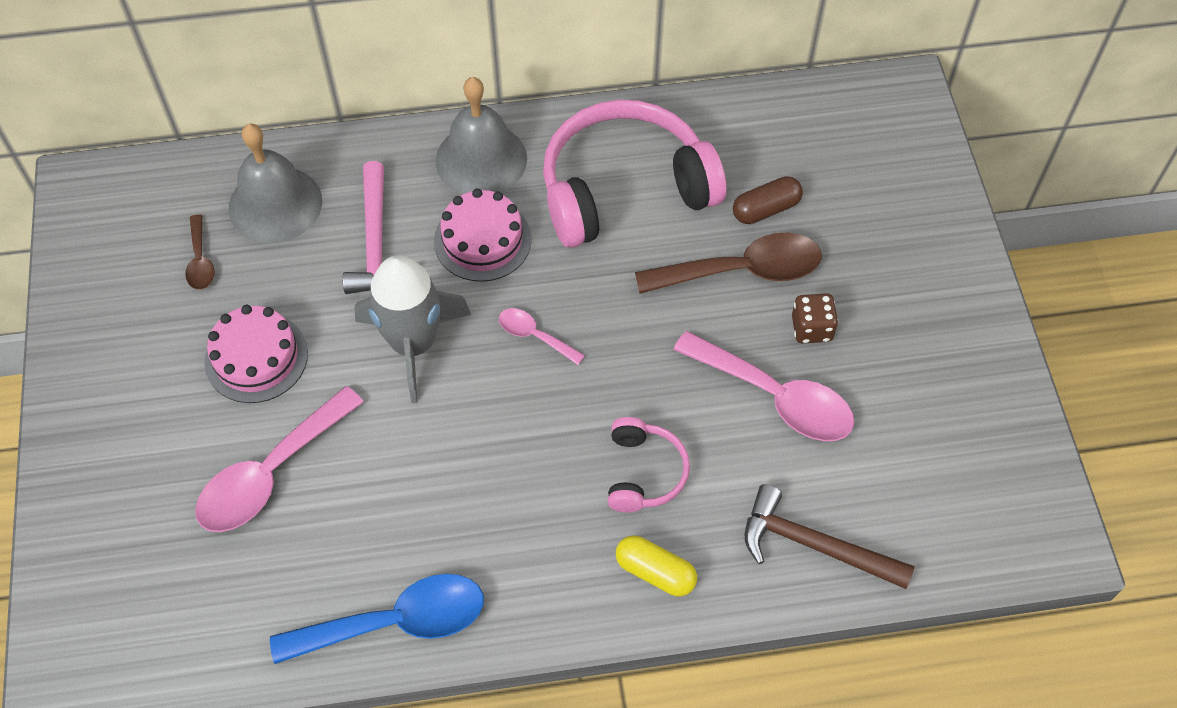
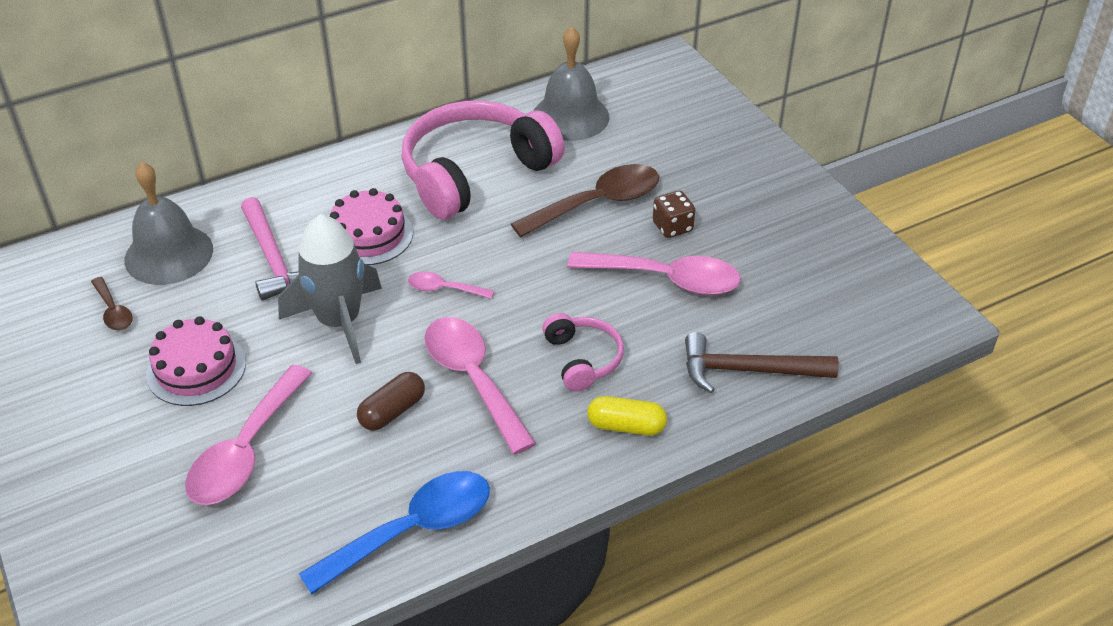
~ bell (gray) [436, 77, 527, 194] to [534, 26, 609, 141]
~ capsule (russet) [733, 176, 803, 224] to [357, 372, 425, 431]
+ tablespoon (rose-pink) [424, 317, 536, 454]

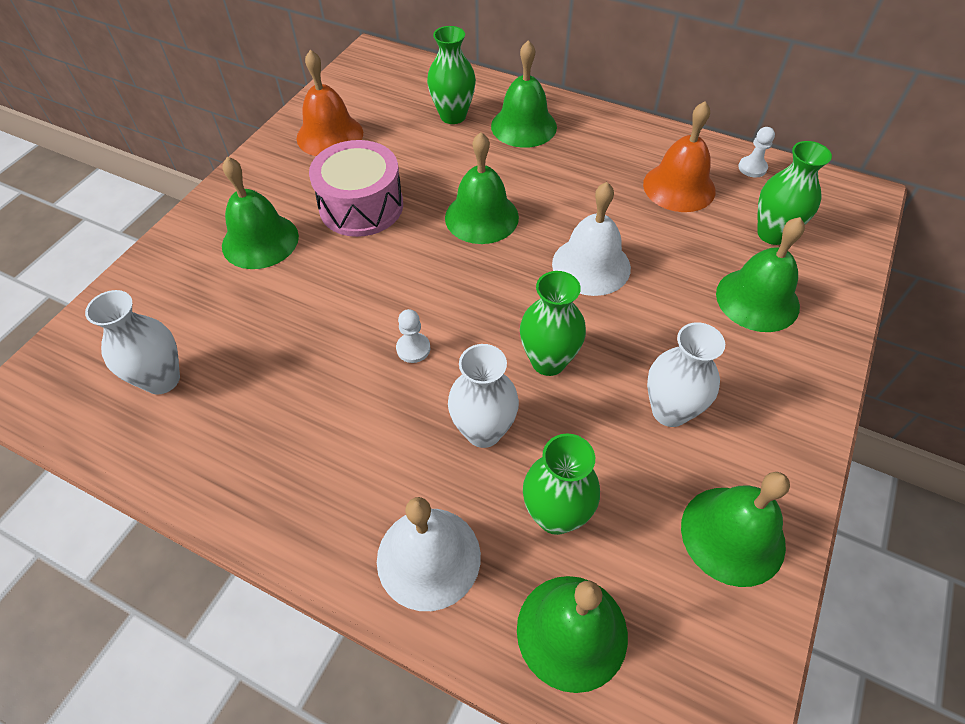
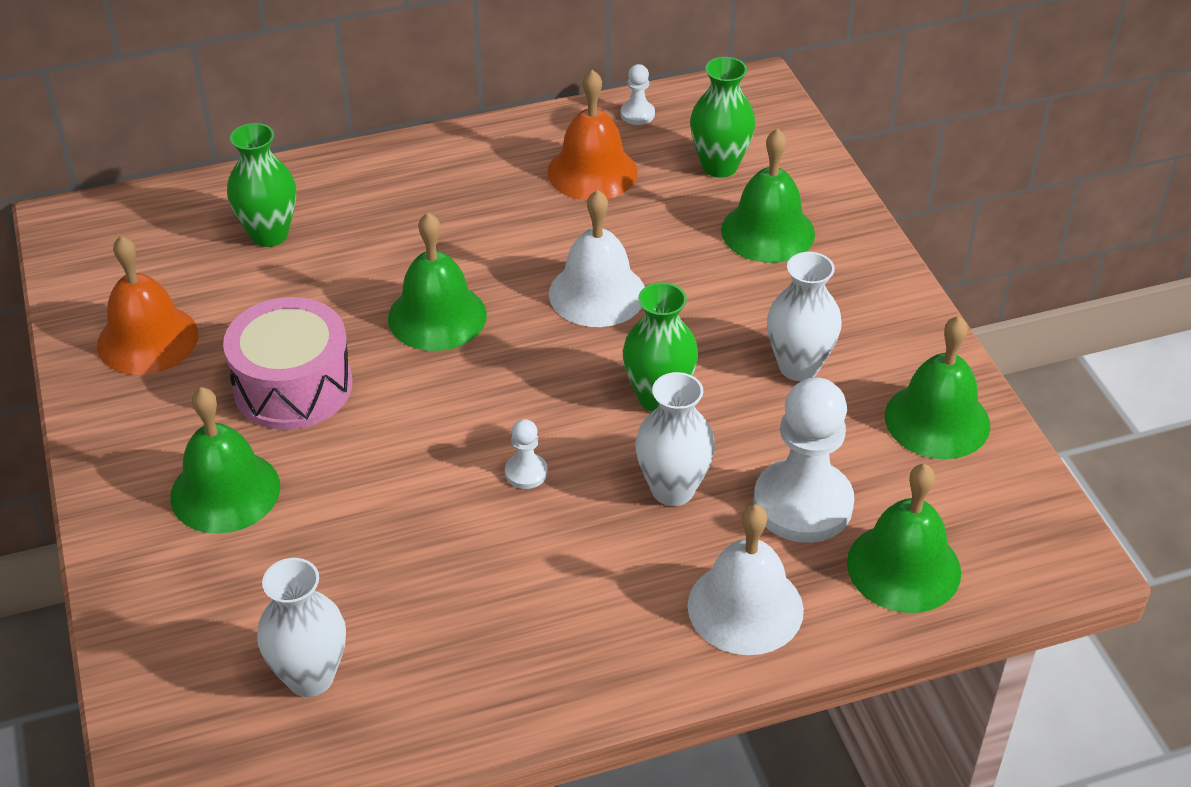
- bell (leaf-green) [491, 40, 557, 148]
~ tall vase (leaf-green) [523, 434, 600, 535] to game pawn (snow-white) [754, 377, 854, 543]

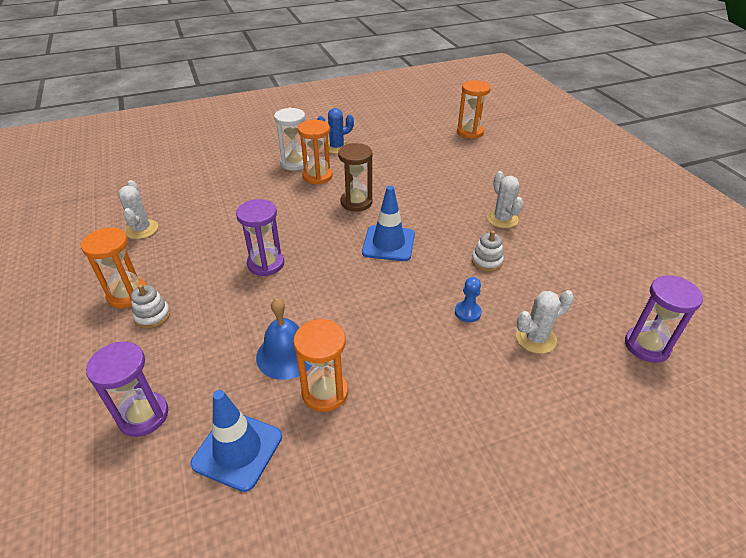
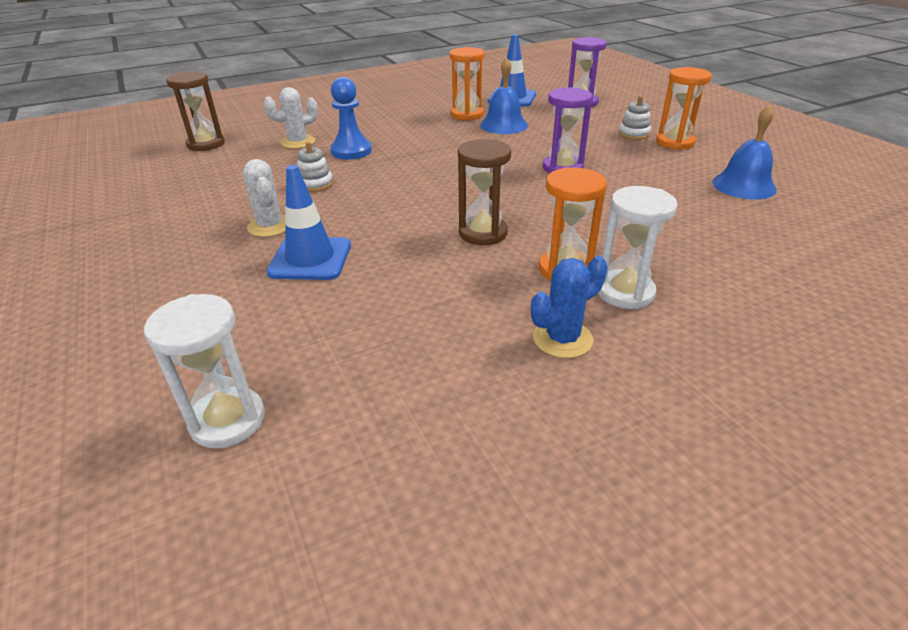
~ prickly plant (snow-white) [118, 180, 158, 239] to bell (royal blue) [712, 105, 777, 200]
~ safety cone (royal blue) [362, 186, 415, 261] to [266, 165, 351, 280]
~ game pawn (royal blue) [455, 277, 482, 322] = [330, 77, 372, 160] x1.66
~ hourglass (orange-coloured) [457, 80, 491, 139] to hourglass (snow-white) [144, 294, 265, 448]
~ hourglass (purple) [625, 275, 703, 363] to hourglass (russet) [166, 71, 225, 151]

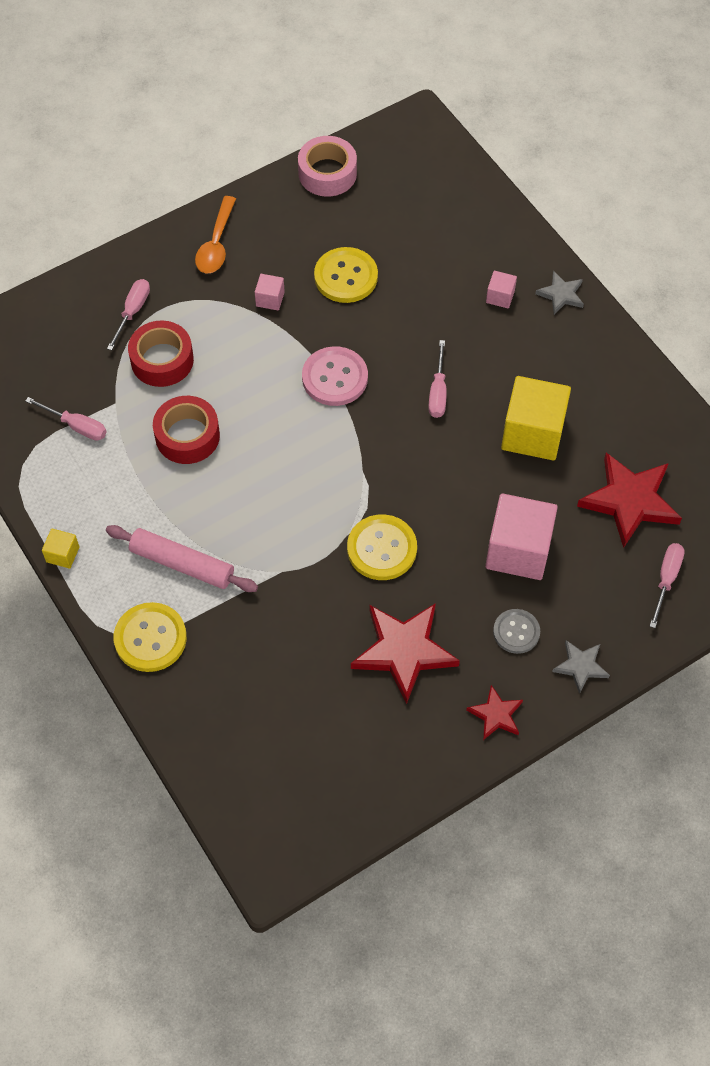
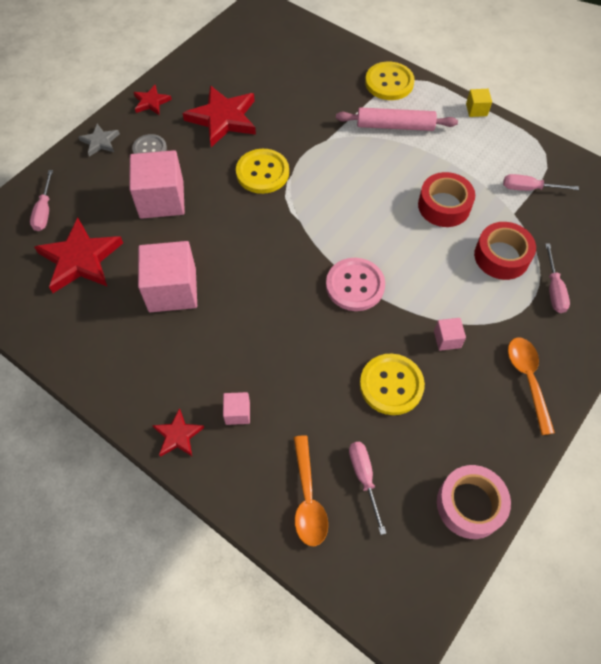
~ flat screwdriver (rose-pink) [428, 340, 447, 418] to [349, 442, 386, 535]
~ solid cube (yellow) [501, 376, 571, 460] to solid cube (rose-pink) [138, 241, 197, 312]
~ star shape (gray) [535, 271, 584, 314] to star shape (crimson) [152, 408, 204, 457]
+ tablespoon (orange-coloured) [294, 435, 328, 547]

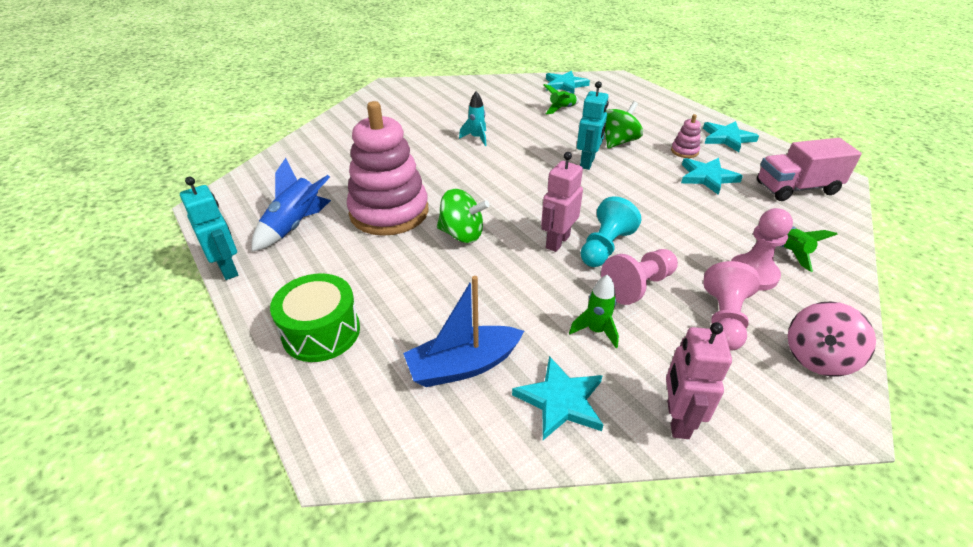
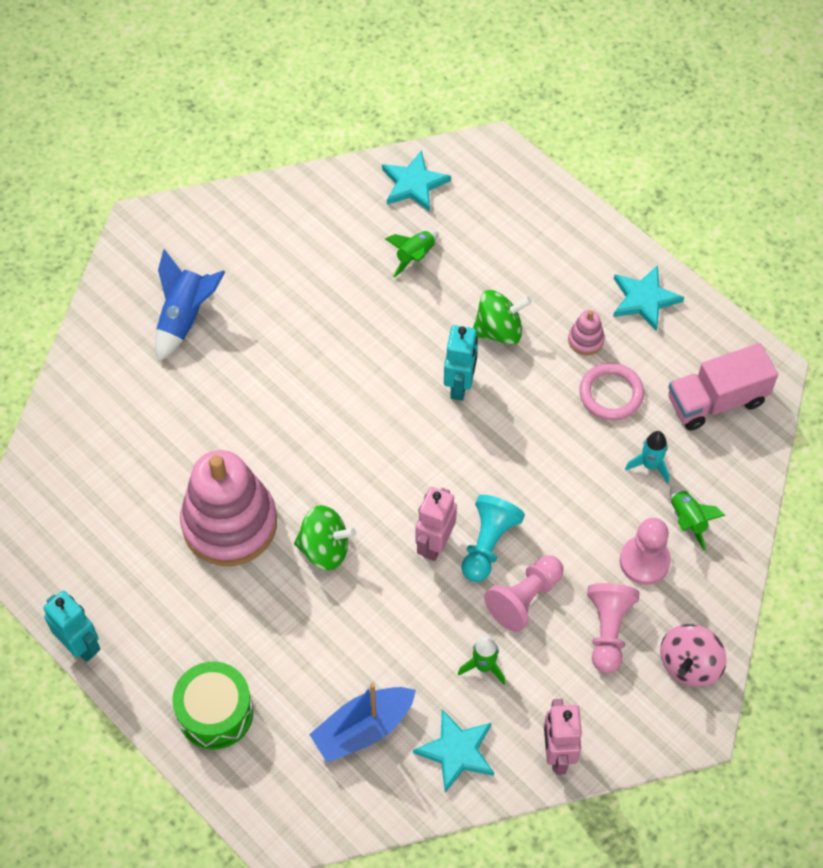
~ rocket (royal blue) [252, 158, 331, 252] to [155, 249, 225, 362]
~ rocket (turquoise) [459, 91, 486, 146] to [625, 431, 670, 484]
~ toy top (leaf-green) [605, 101, 643, 149] = [473, 290, 532, 345] 45 degrees clockwise
~ star shape (turquoise) [681, 158, 743, 195] to torus (rose-pink) [579, 363, 644, 420]

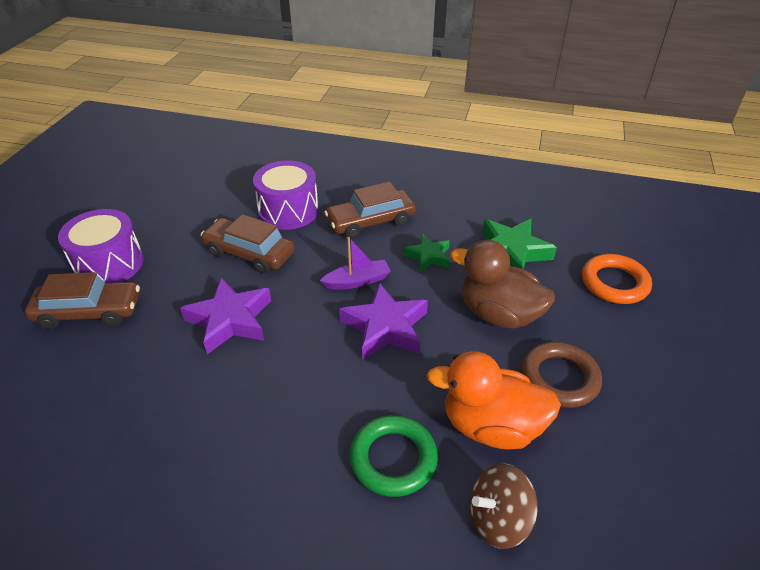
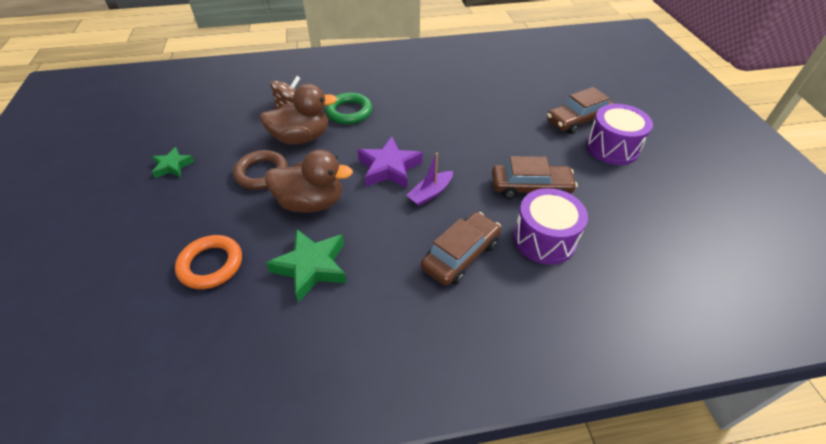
- star shape (purple) [180, 278, 271, 354]
~ star shape (leaf-green) [404, 234, 450, 272] to [152, 147, 194, 178]
~ duck (orange-coloured) [427, 351, 561, 449] to duck (russet) [260, 84, 337, 145]

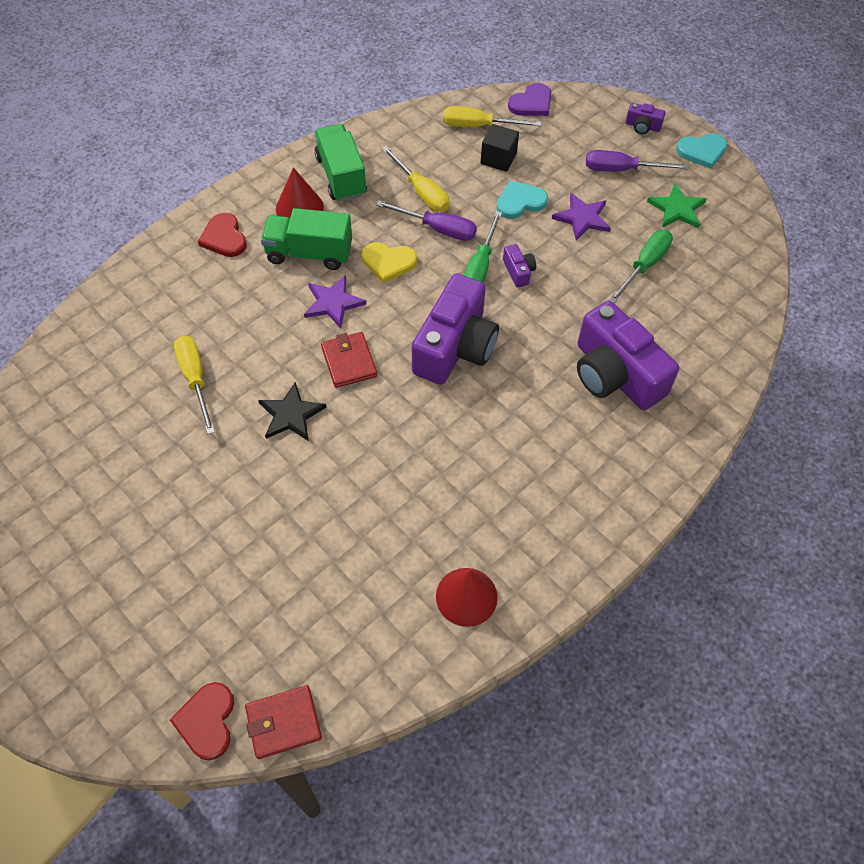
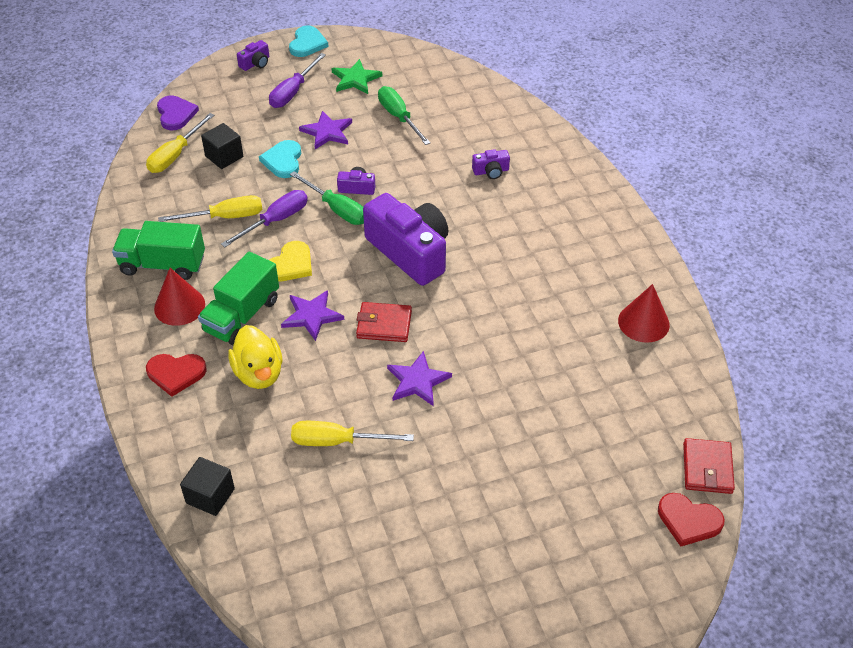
~ star shape (ebony) [258, 382, 326, 441] to star shape (purple) [387, 351, 452, 406]
~ camera (purple) [577, 301, 679, 410] = [472, 149, 510, 179] x0.42
+ solid cube (ebony) [180, 457, 235, 516]
+ duck (yellow) [228, 325, 282, 389]

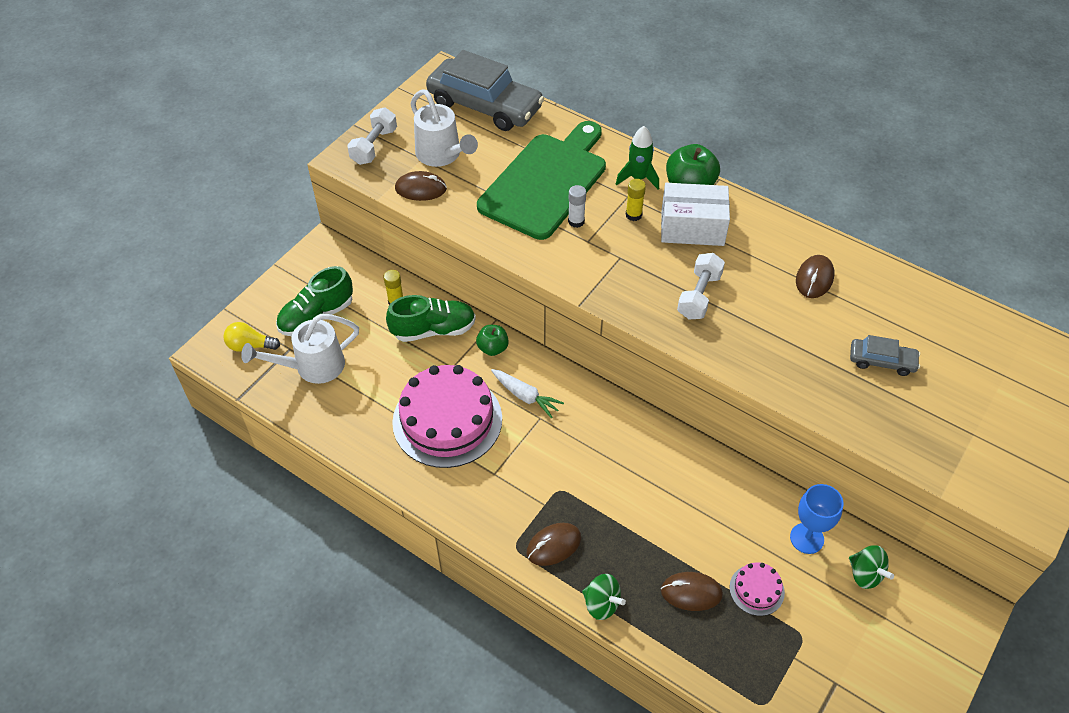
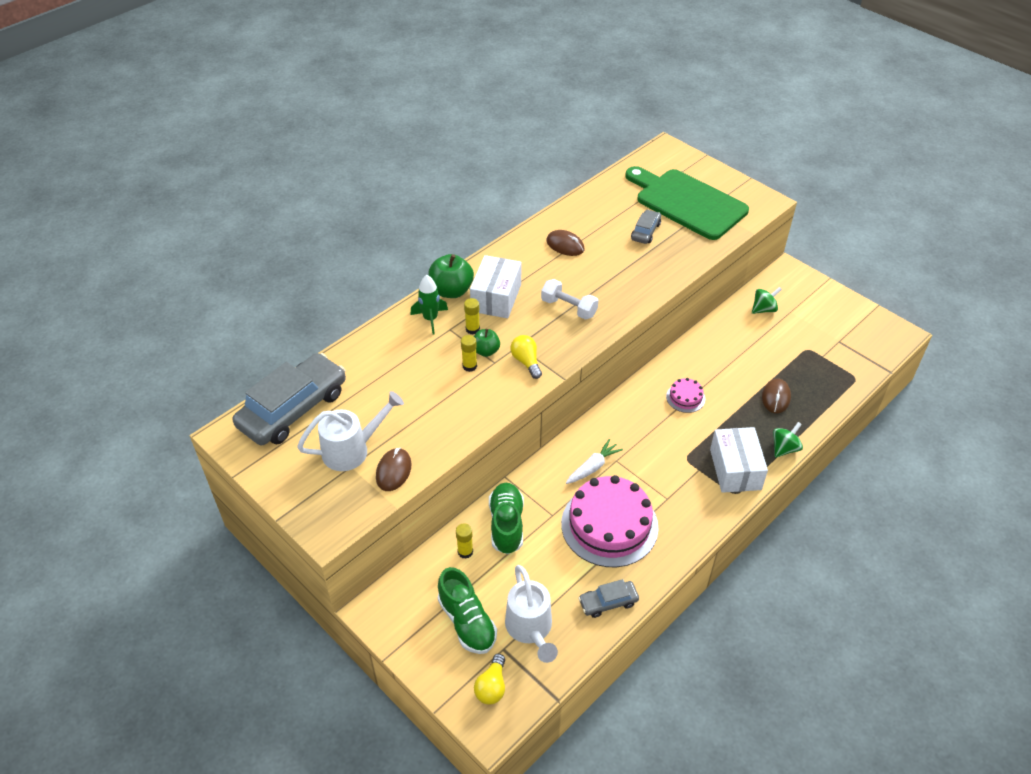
- hand weight (snow-white) [347, 107, 397, 165]
~ toy apple (leaf-green) [476, 325, 509, 356] to [474, 329, 500, 357]
~ cutting board (leaf-green) [477, 121, 606, 240] to [625, 166, 749, 240]
~ PC mouse (russet) [527, 523, 581, 566] to parcel (snow-white) [710, 427, 768, 493]
~ glue (snow-white) [568, 185, 586, 228] to glue (yellow) [461, 335, 477, 372]
~ cake (rose-pink) [729, 562, 785, 616] to [666, 378, 705, 413]
- chalice (royal blue) [790, 484, 843, 554]
+ lightbulb (yellow) [510, 335, 542, 379]
+ automobile (gray) [578, 579, 639, 618]

